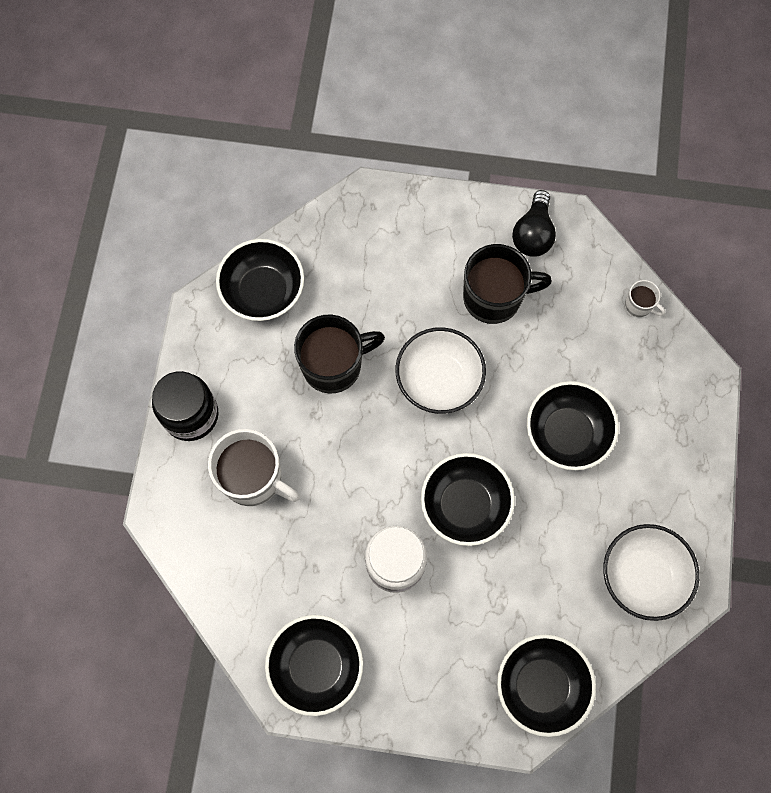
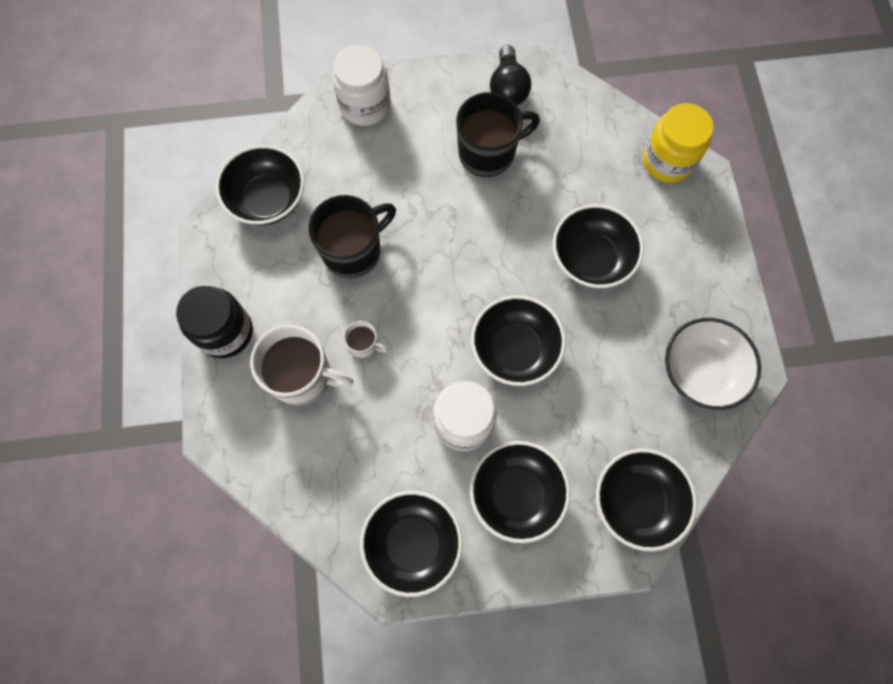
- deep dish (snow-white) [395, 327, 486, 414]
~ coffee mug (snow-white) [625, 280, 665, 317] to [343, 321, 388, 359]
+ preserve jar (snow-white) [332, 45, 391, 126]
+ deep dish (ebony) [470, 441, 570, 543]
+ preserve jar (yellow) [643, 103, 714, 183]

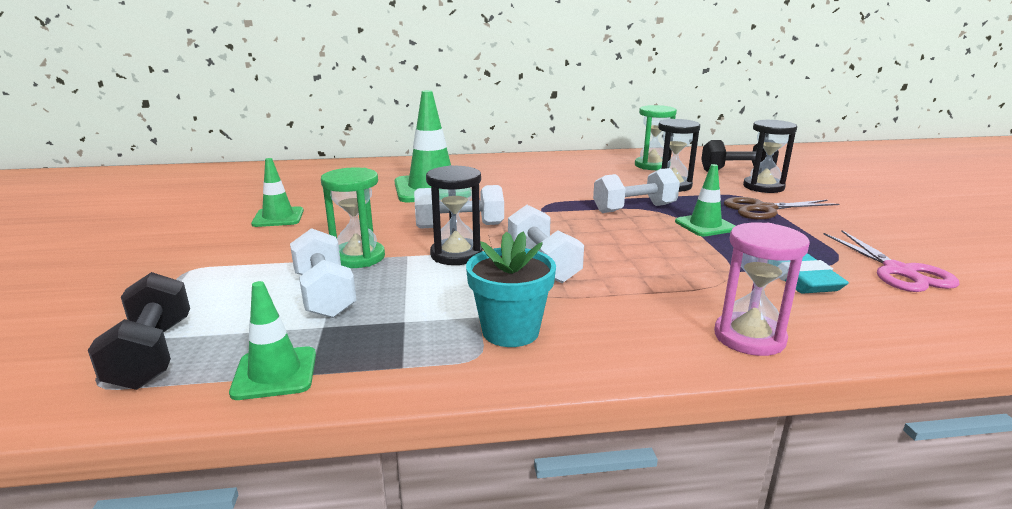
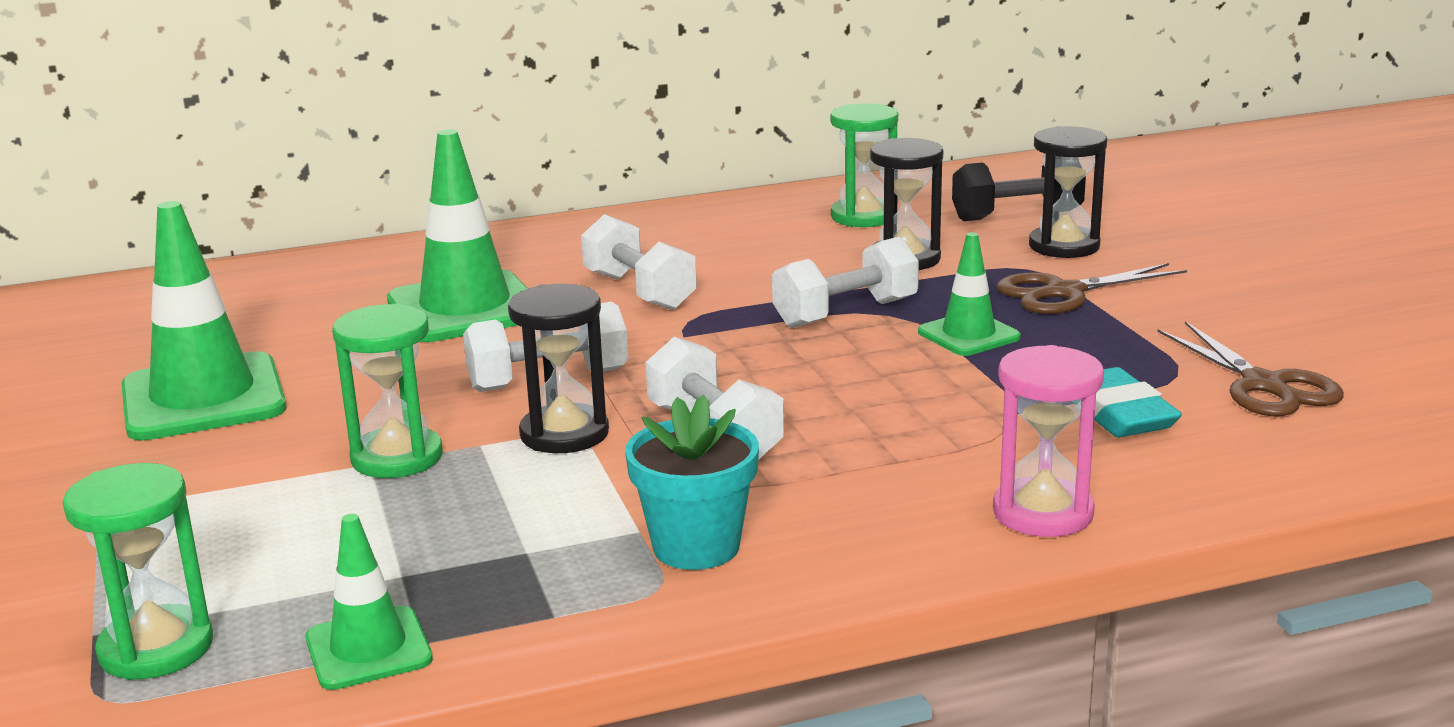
~ hand weight (ebony) [88, 272, 190, 390] to hourglass (leaf-green) [63, 463, 213, 680]
~ safety cone (leaf-green) [251, 158, 304, 227] = [121, 201, 286, 440] x1.81
~ hand weight (snow-white) [290, 228, 357, 318] to [581, 214, 697, 310]
~ shears (rose-pink) [824, 230, 960, 292] to shears (russet) [1158, 321, 1344, 416]

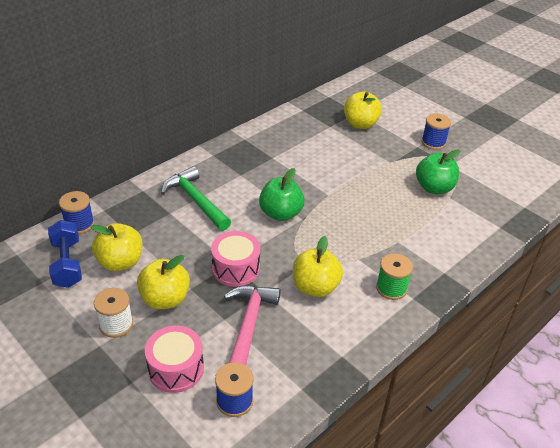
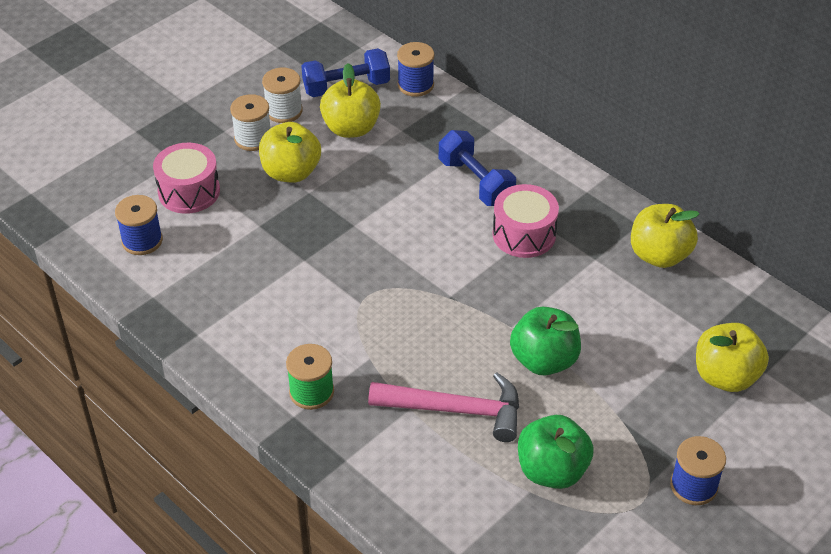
~ carpenter's hammer (leaf-green) [161, 166, 231, 231] to hand weight (royal blue) [439, 130, 516, 206]
~ snare drum (rose-pink) [211, 231, 260, 287] to [492, 184, 559, 258]
~ carpenter's hammer (rose-pink) [224, 285, 281, 365] to [368, 373, 519, 442]
~ toy apple (leaf-green) [259, 168, 305, 221] to [510, 307, 581, 375]
~ toy apple (yellow) [293, 236, 343, 297] to [631, 204, 699, 268]
+ spool (snow-white) [262, 68, 303, 123]

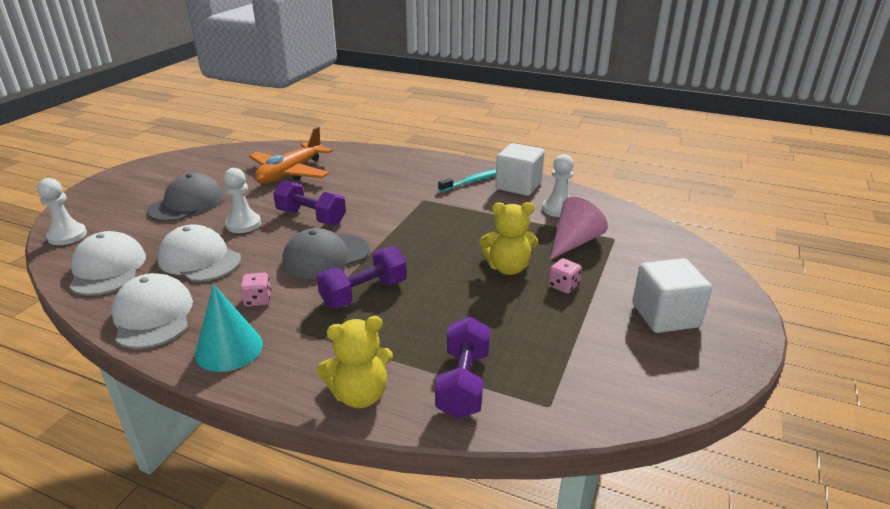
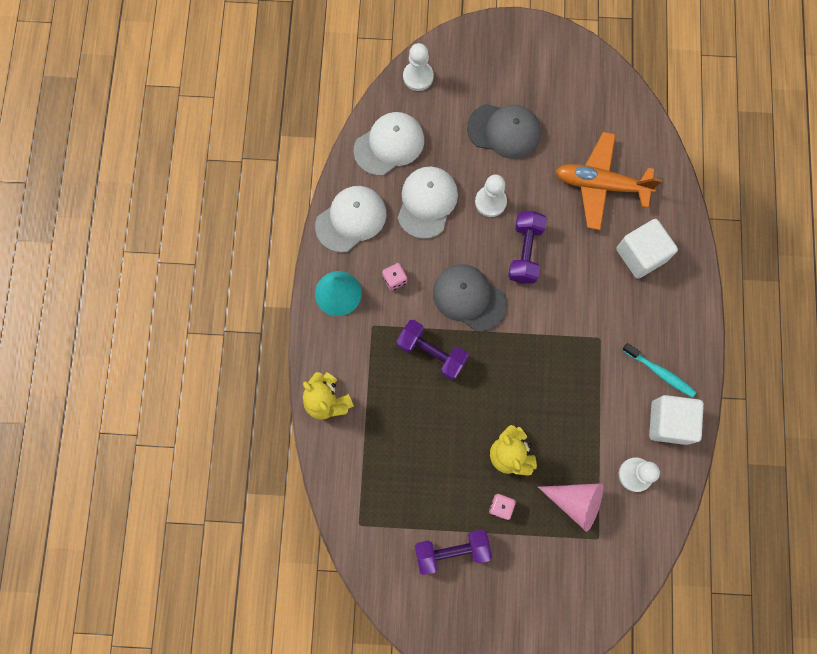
~ hand weight (purple) [435, 317, 490, 418] to [415, 529, 492, 575]
~ solid cube (snow-white) [632, 258, 712, 333] to [616, 219, 678, 279]

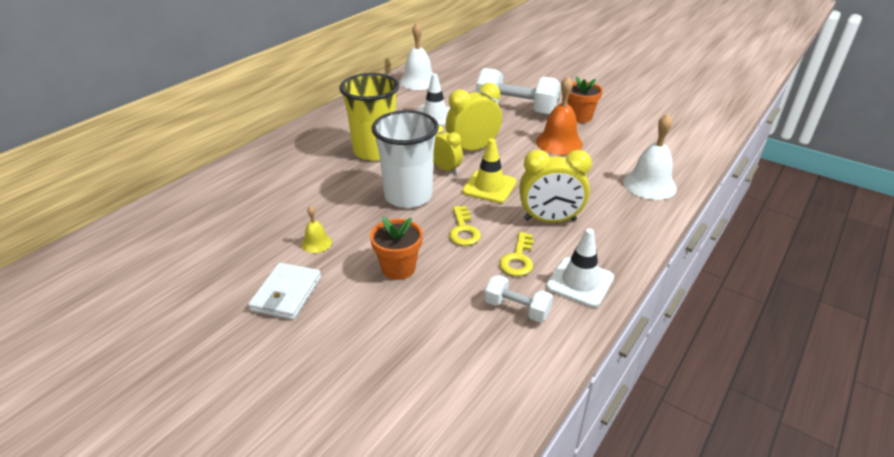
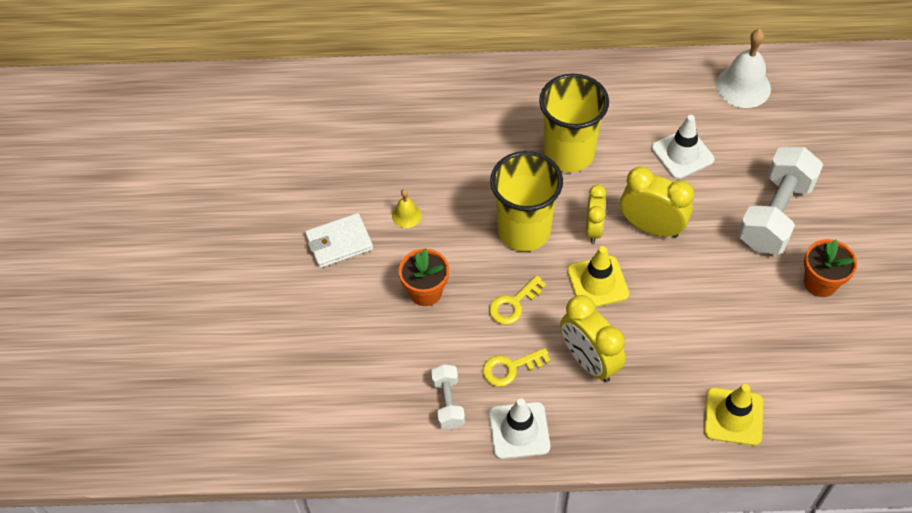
~ tumbler (snow-white) [371, 110, 439, 208] to tumbler (yellow) [490, 151, 563, 251]
~ hand weight (snow-white) [476, 68, 561, 115] = [738, 147, 823, 254] 45 degrees clockwise
- bell (orange-coloured) [536, 76, 583, 155]
~ bell (snow-white) [623, 113, 677, 200] to safety cone (yellow) [704, 384, 763, 446]

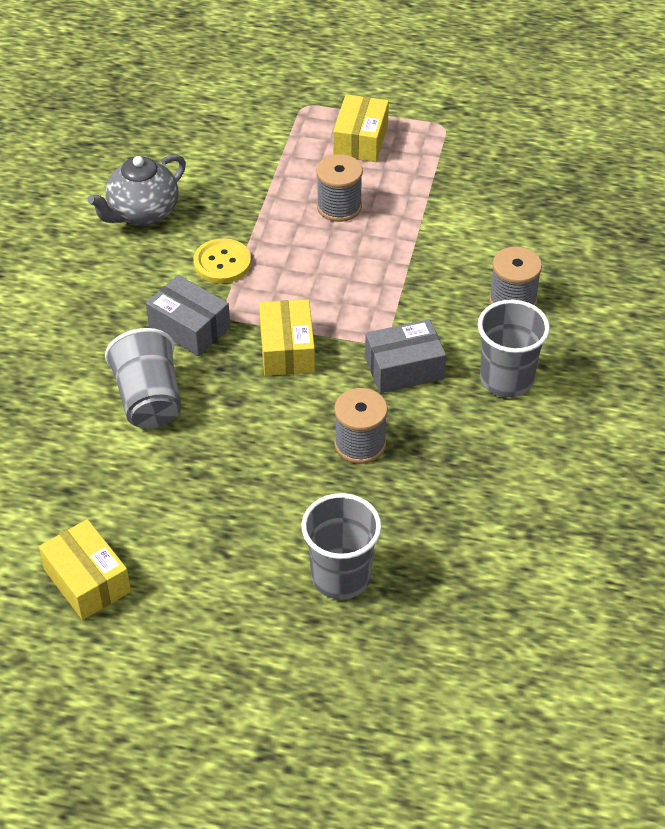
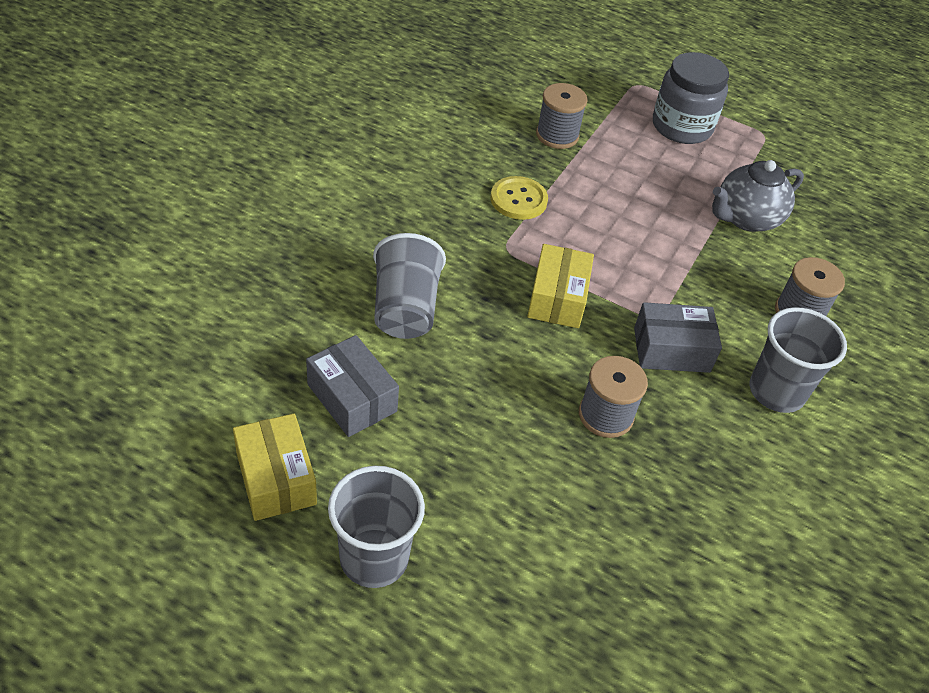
~ tea pot (gray) [88, 154, 186, 226] to [712, 160, 804, 232]
~ parcel (gray) [146, 275, 230, 356] to [306, 335, 399, 437]
~ tumbler (gray) [301, 493, 382, 600] to [328, 466, 425, 588]
~ spool (gray) [316, 154, 363, 222] to [536, 83, 588, 149]
~ parcel (yellow) [333, 94, 389, 162] to preserve jar (gray) [653, 52, 729, 144]

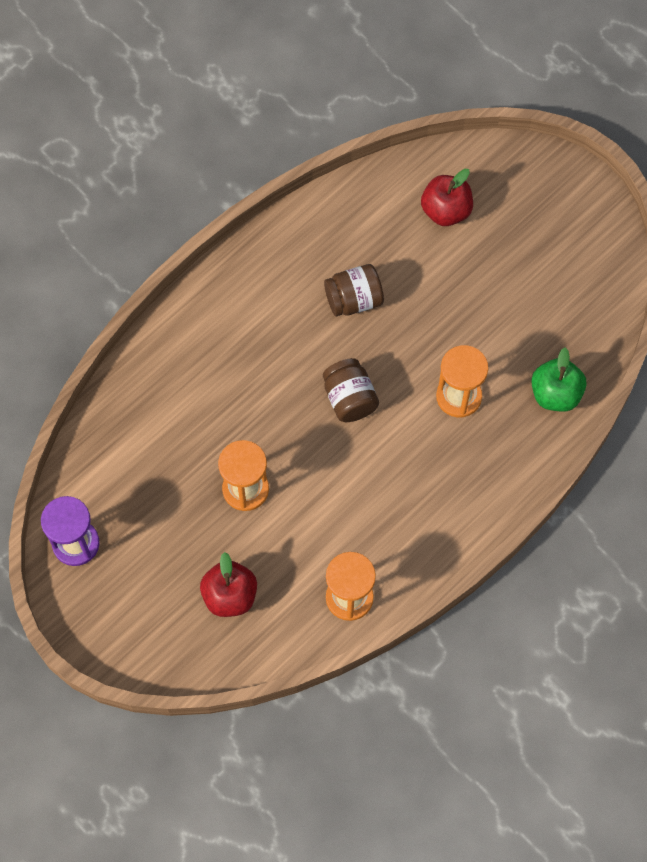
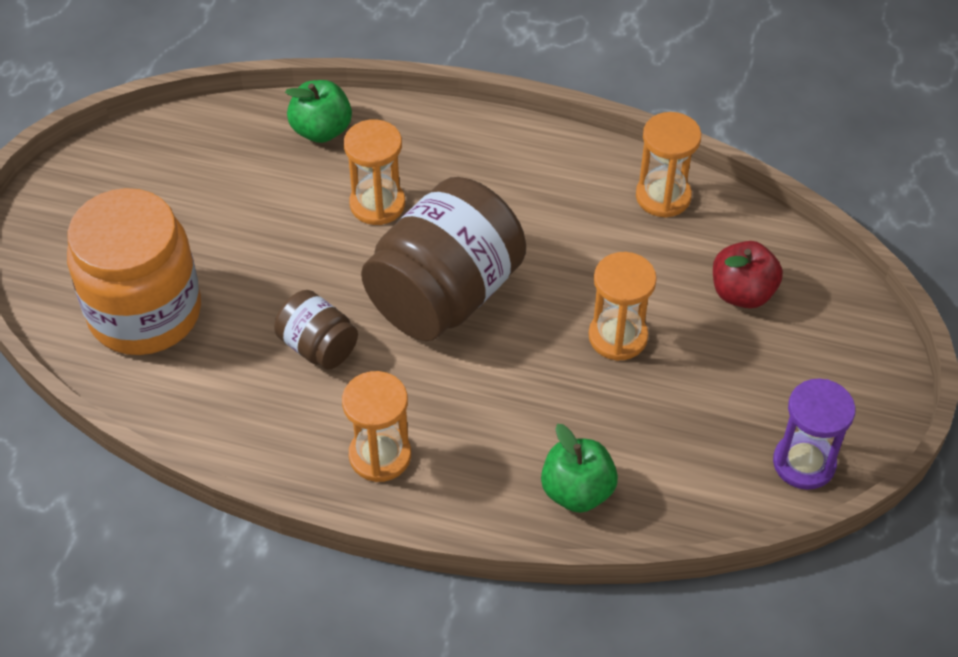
~ preserve jar (russet) [323, 358, 379, 422] = [361, 177, 526, 341] x2.02
~ toy apple (crimson) [421, 169, 473, 226] to preserve jar (orange-coloured) [67, 188, 201, 355]
+ hourglass (orange-coloured) [342, 371, 411, 482]
+ toy apple (leaf-green) [541, 424, 618, 513]

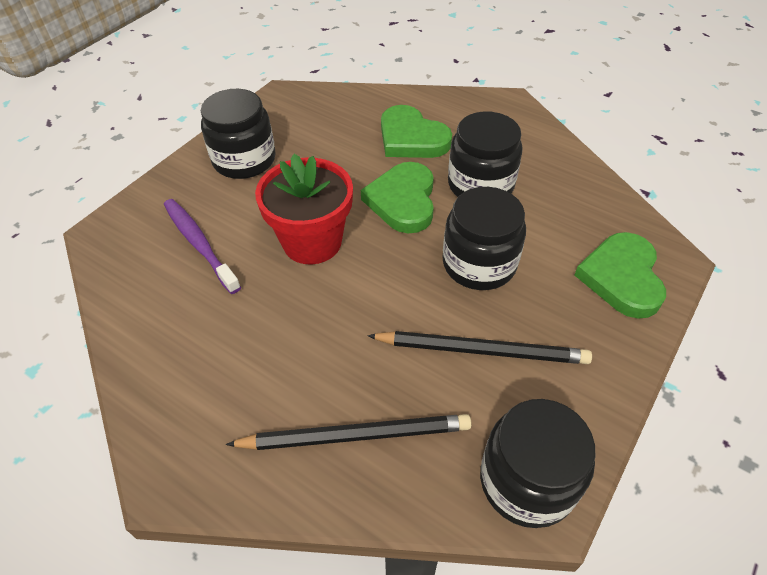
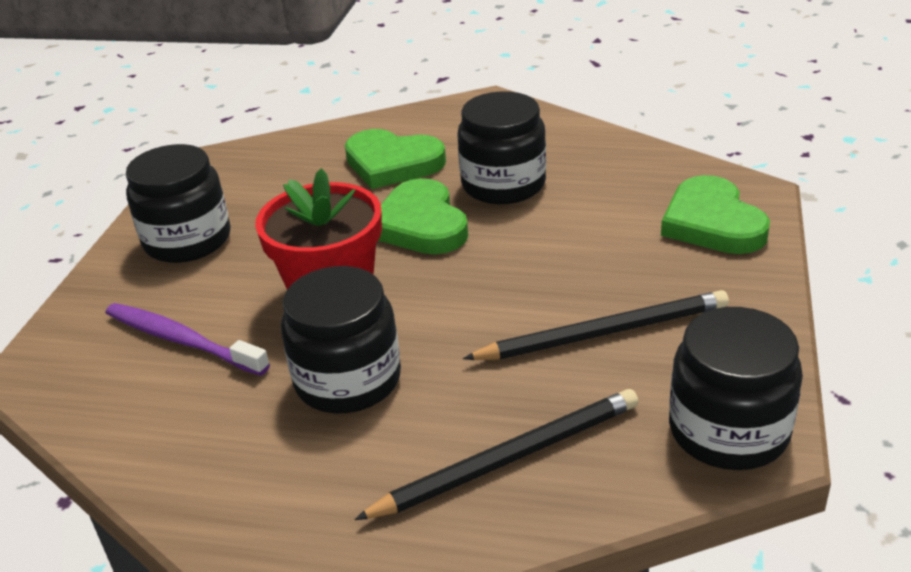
~ preserve jar (ebony) [443, 187, 526, 290] to [281, 266, 401, 414]

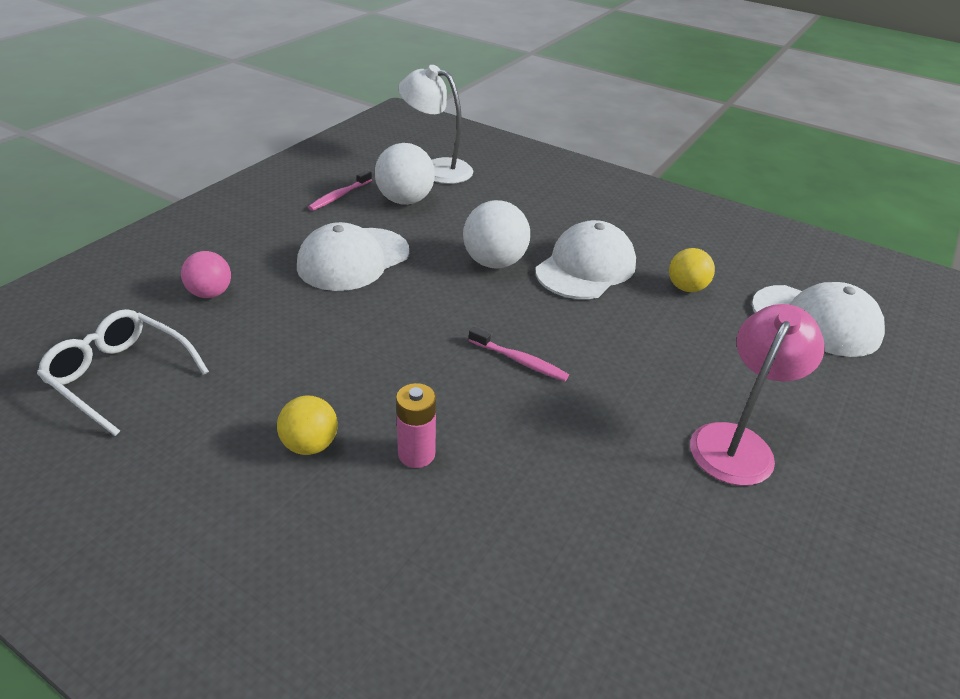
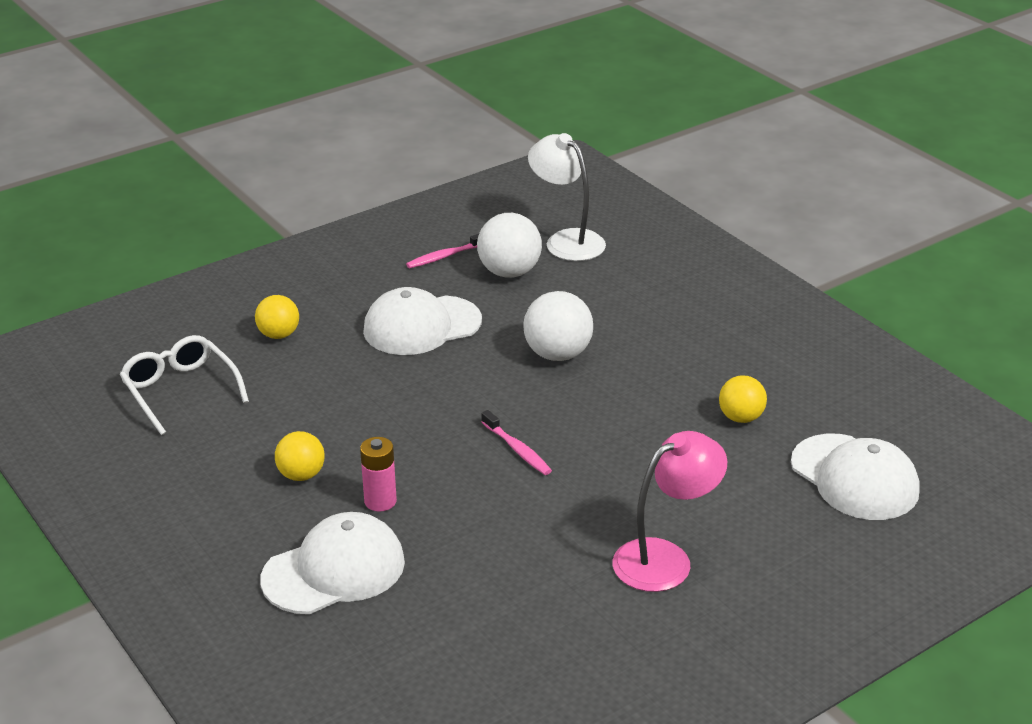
~ ball (rose-pink) [181, 251, 231, 298] to ball (yellow) [255, 295, 299, 339]
~ cap (snow-white) [535, 220, 636, 299] to [260, 512, 405, 614]

